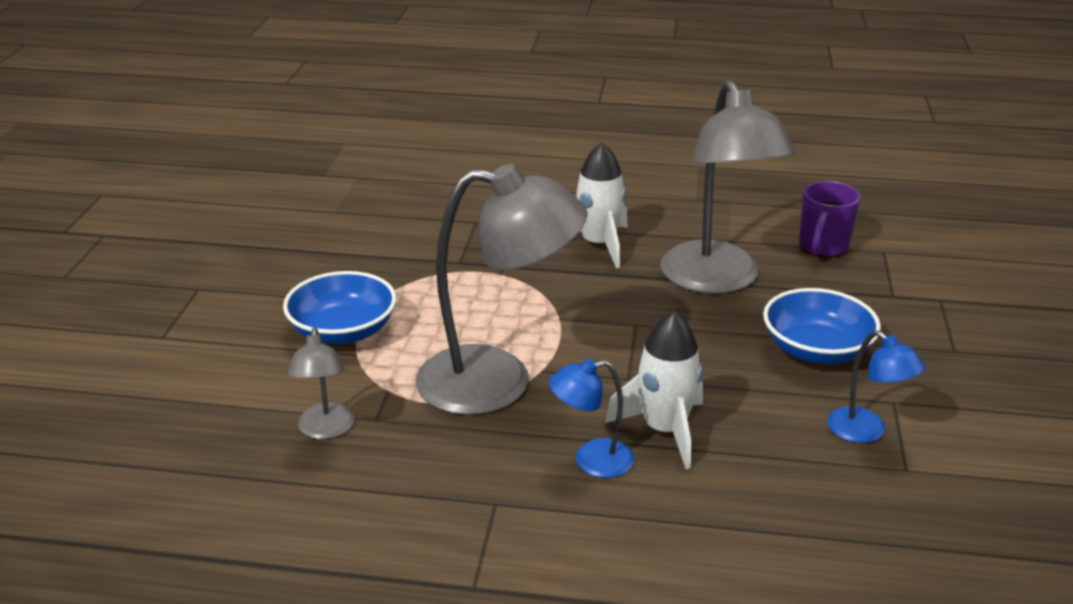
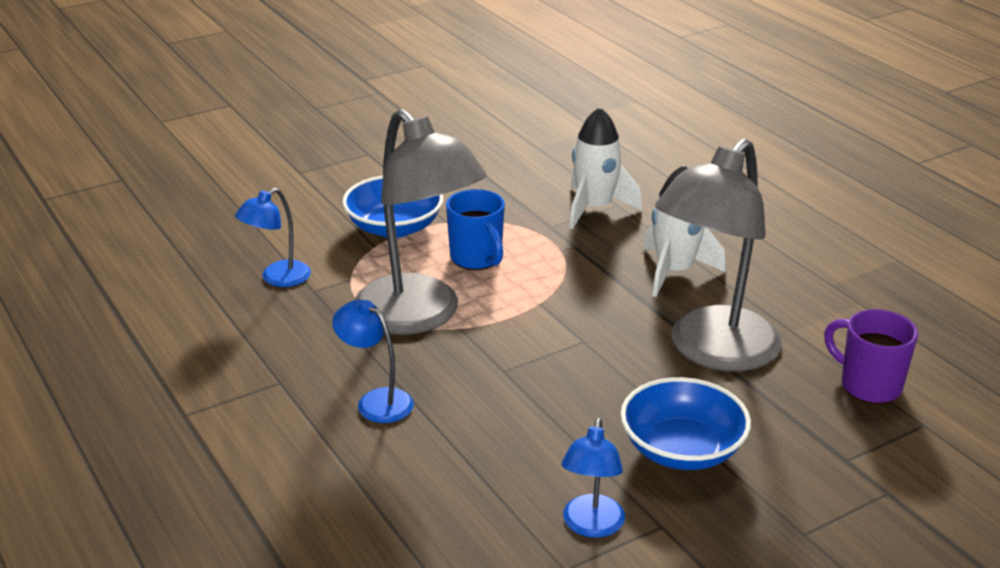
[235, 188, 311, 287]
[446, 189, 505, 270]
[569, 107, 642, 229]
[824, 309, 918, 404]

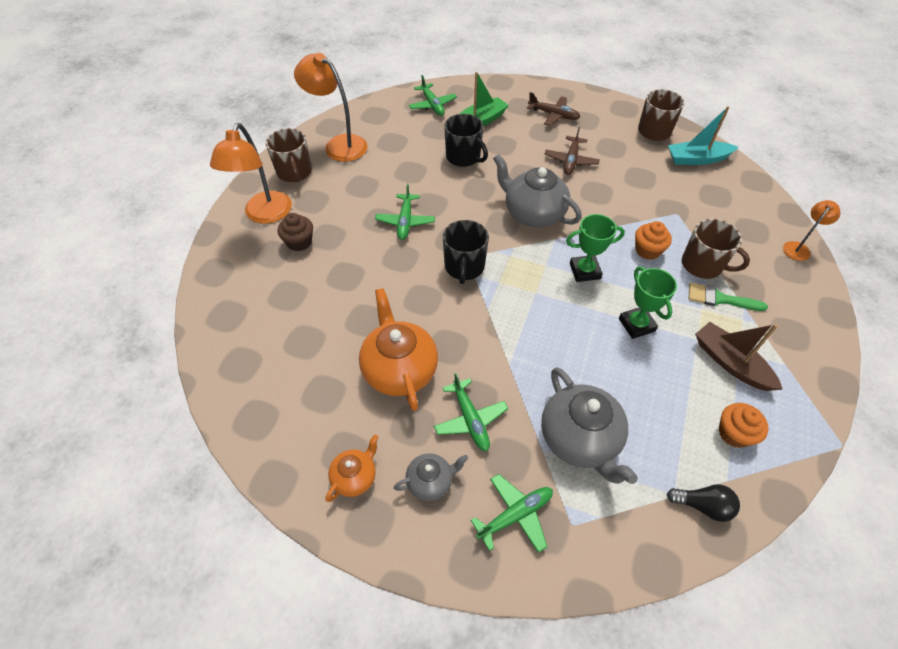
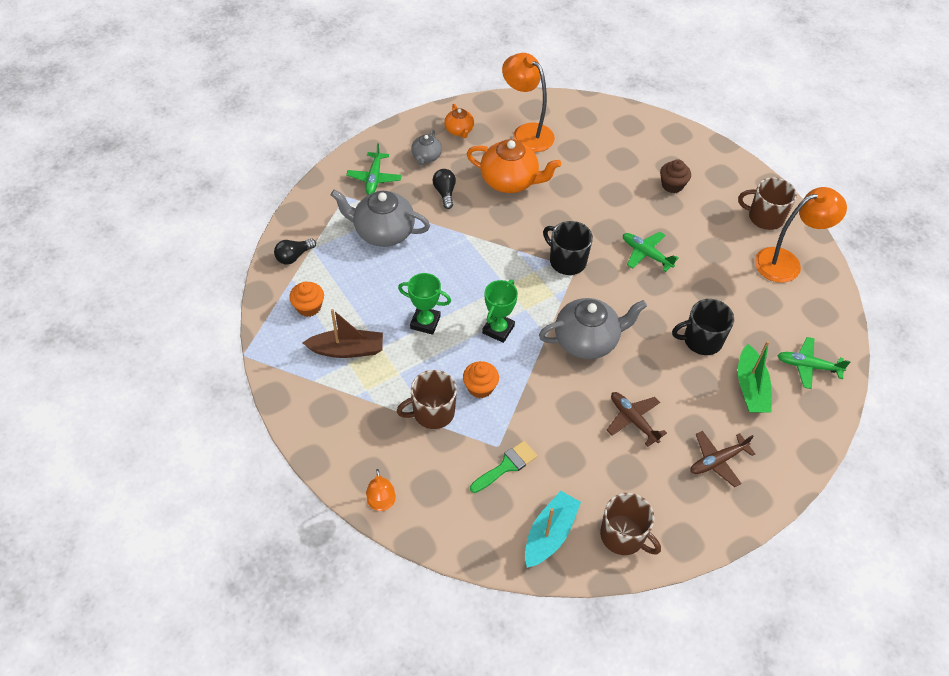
[433, 169, 456, 209]
[470, 441, 537, 493]
[502, 53, 555, 152]

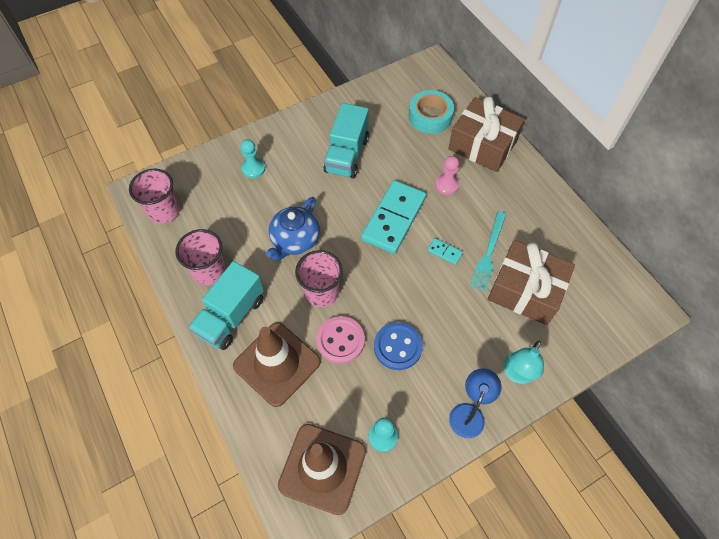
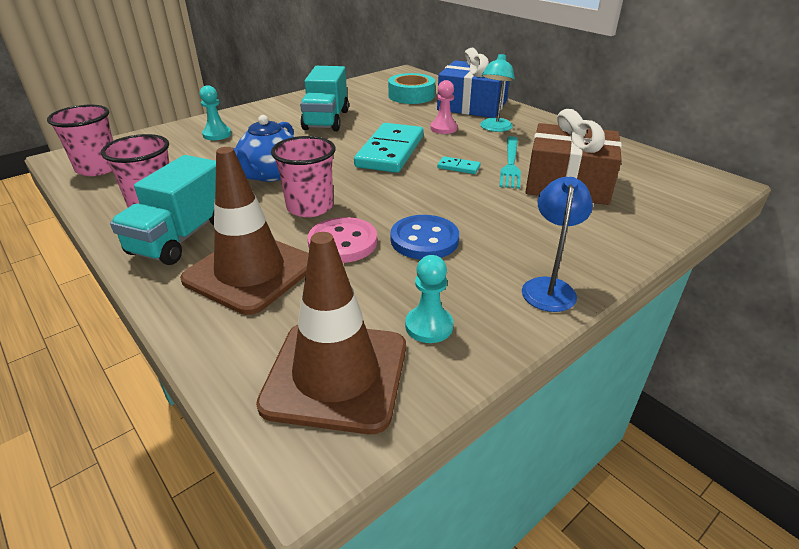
[437, 48, 509, 118]
[480, 53, 515, 132]

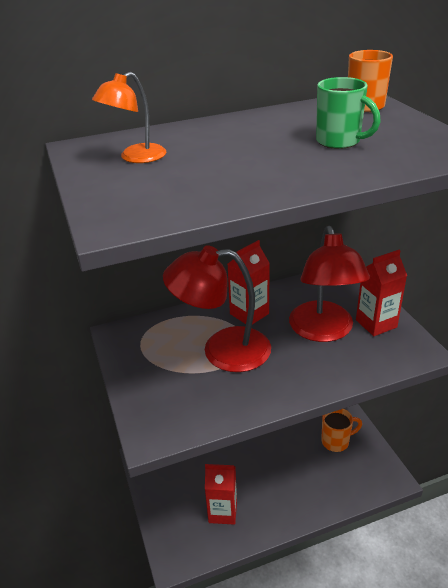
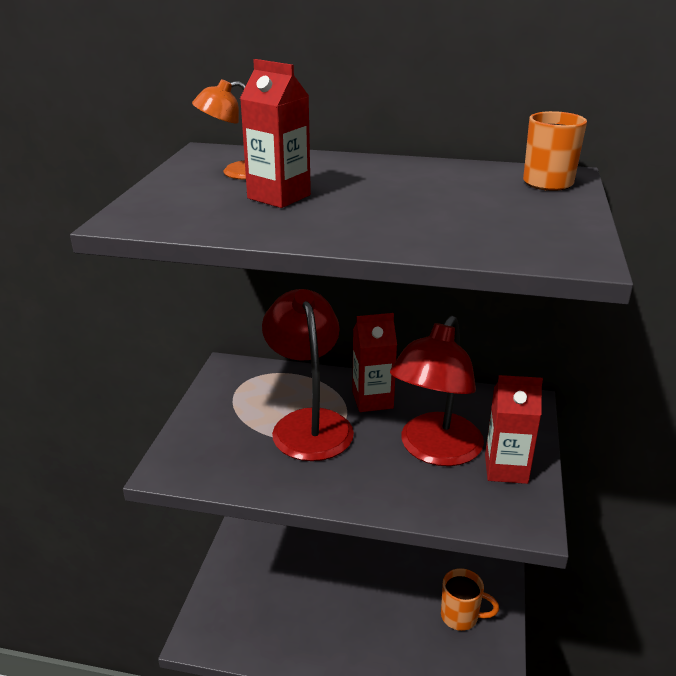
[240, 59, 311, 208]
[262, 289, 354, 461]
[316, 77, 381, 149] (first image)

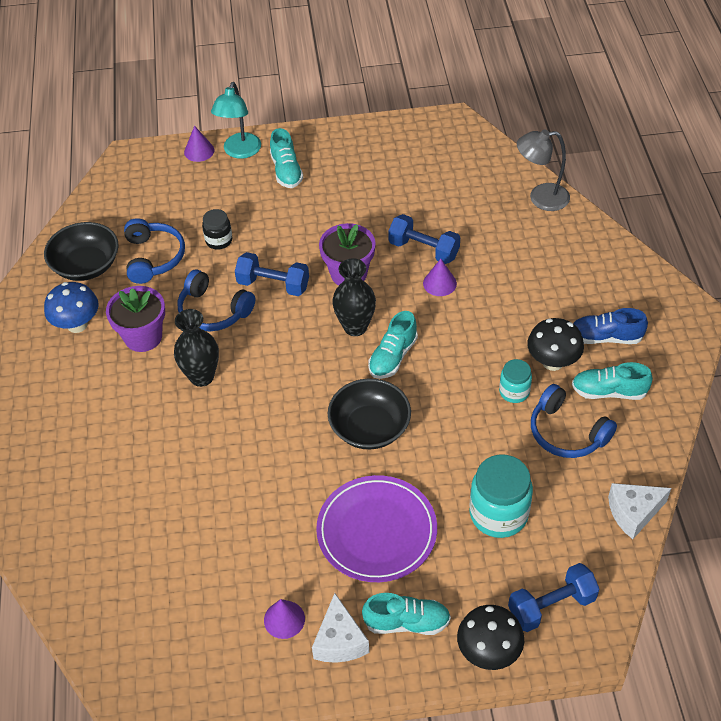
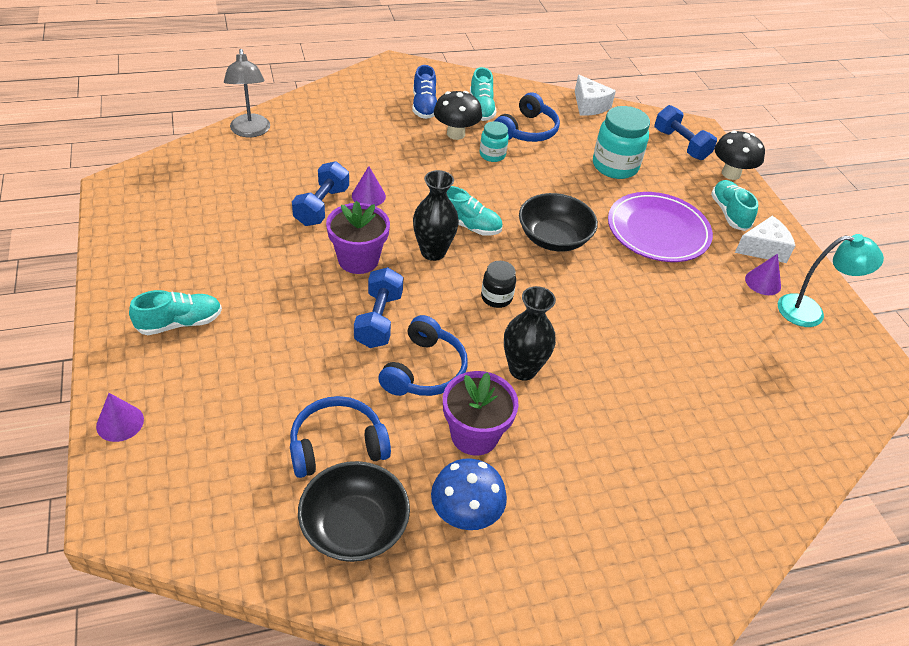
[481, 261, 516, 308]
[778, 234, 884, 327]

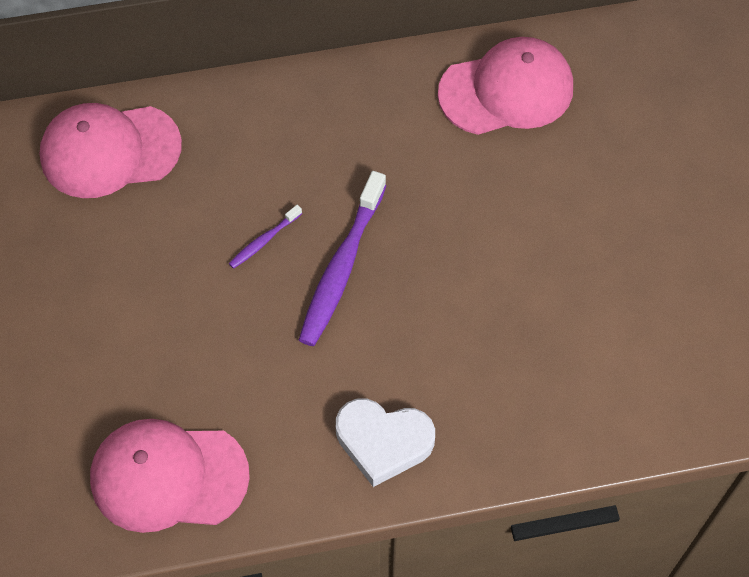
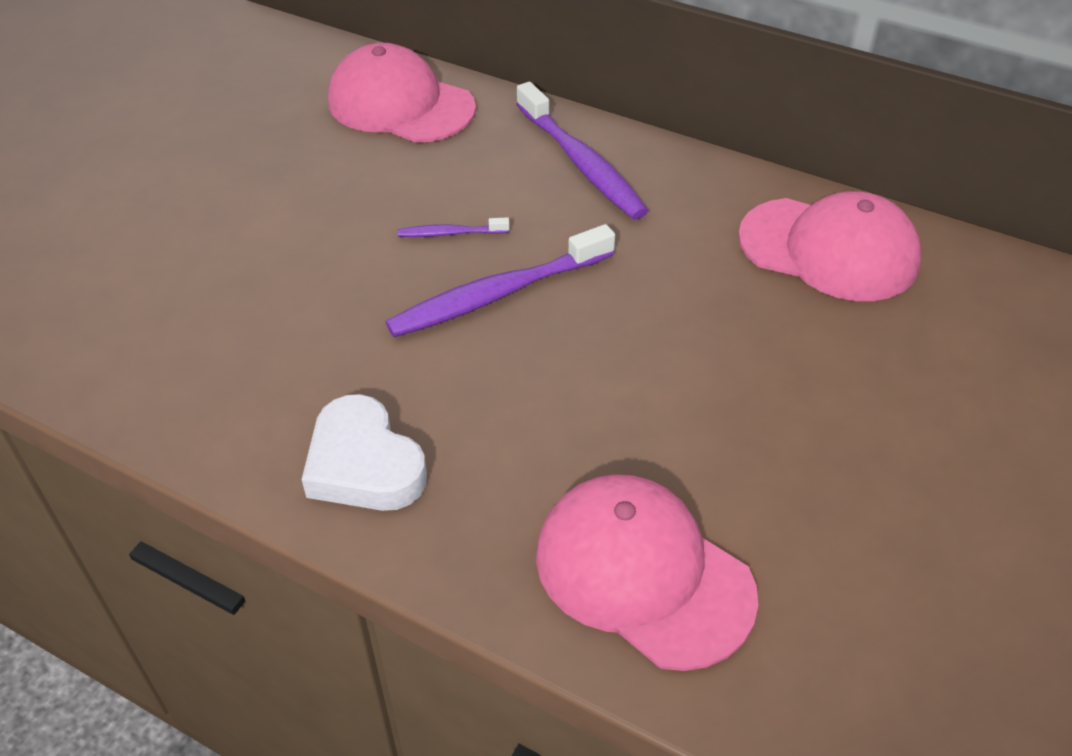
[516, 82, 649, 219]
[536, 474, 758, 671]

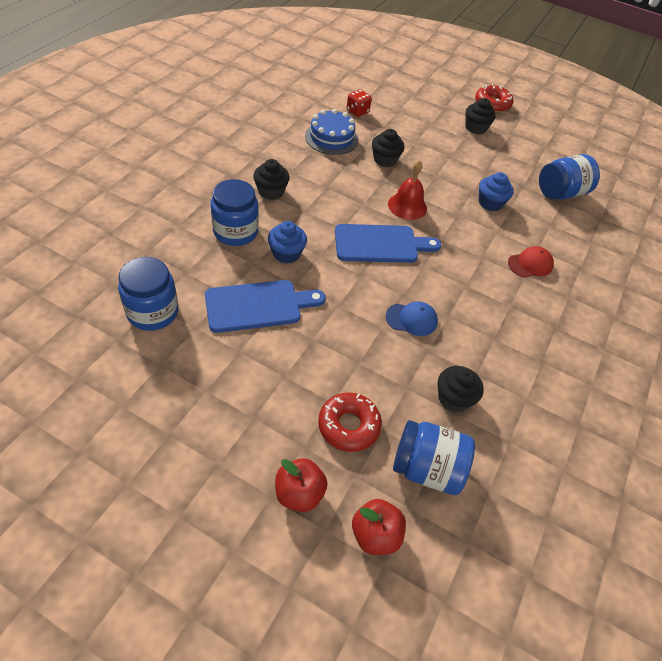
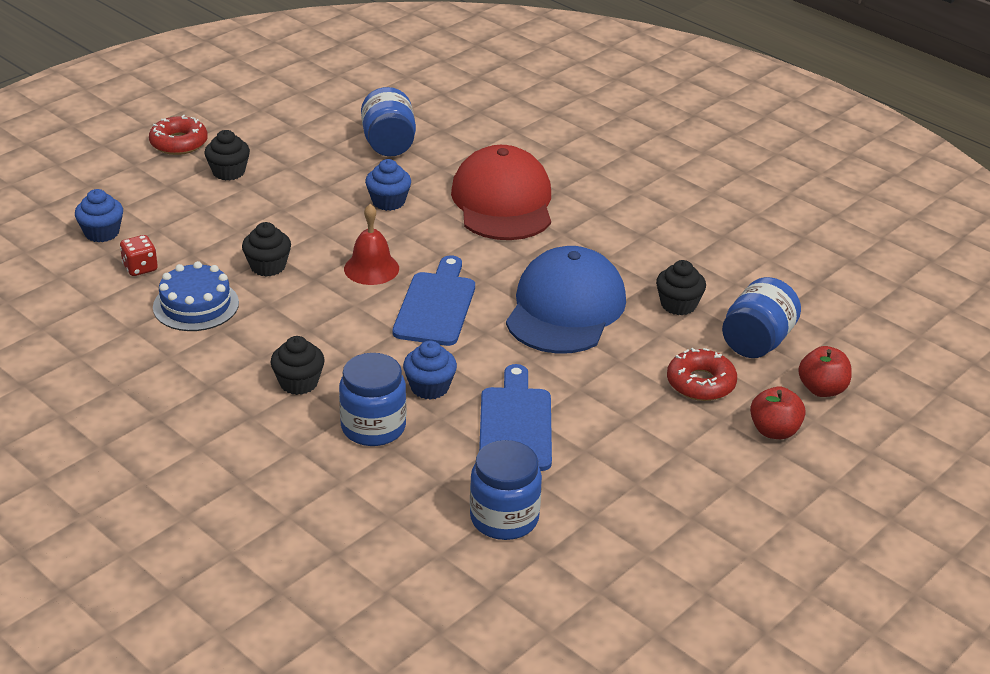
[75, 189, 123, 242]
[451, 145, 551, 240]
[506, 246, 626, 354]

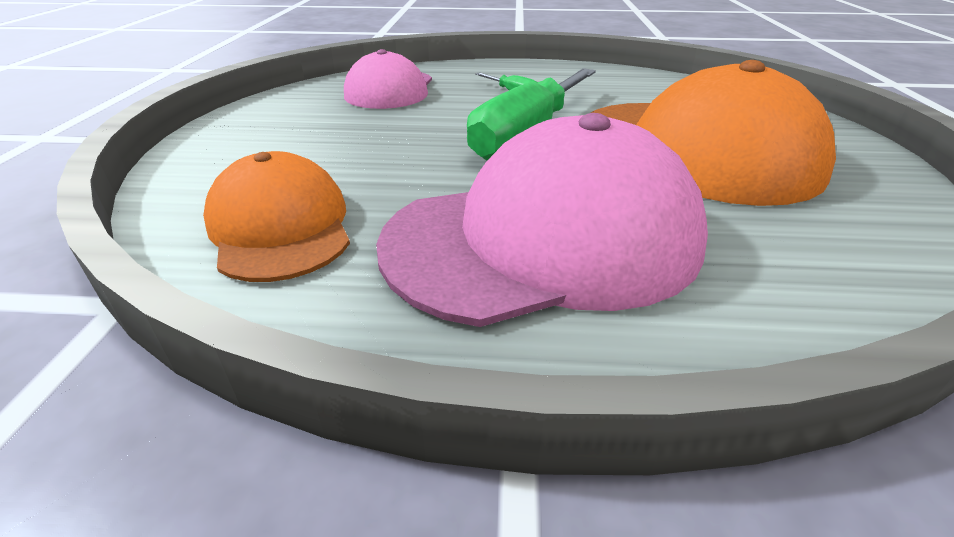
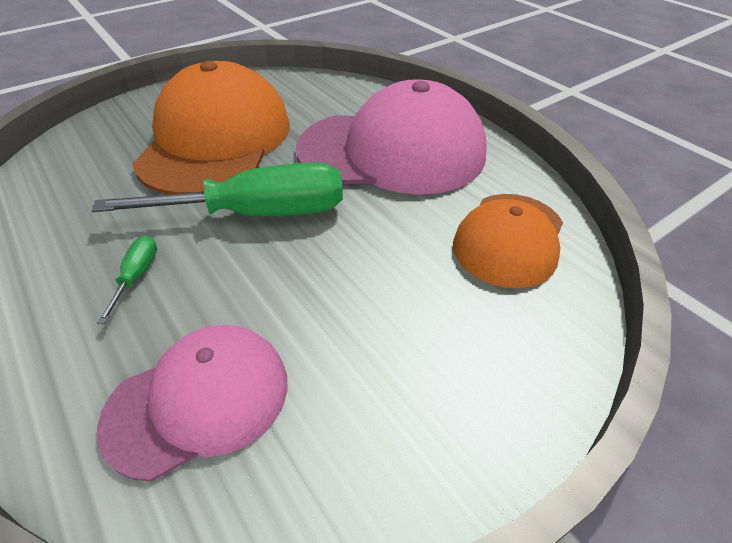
[296, 79, 487, 195]

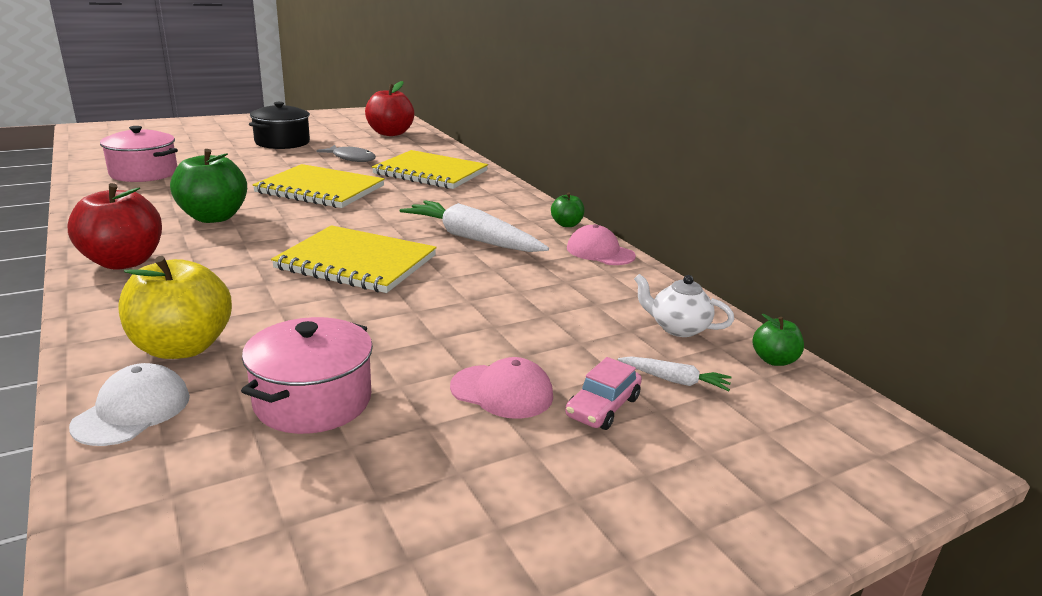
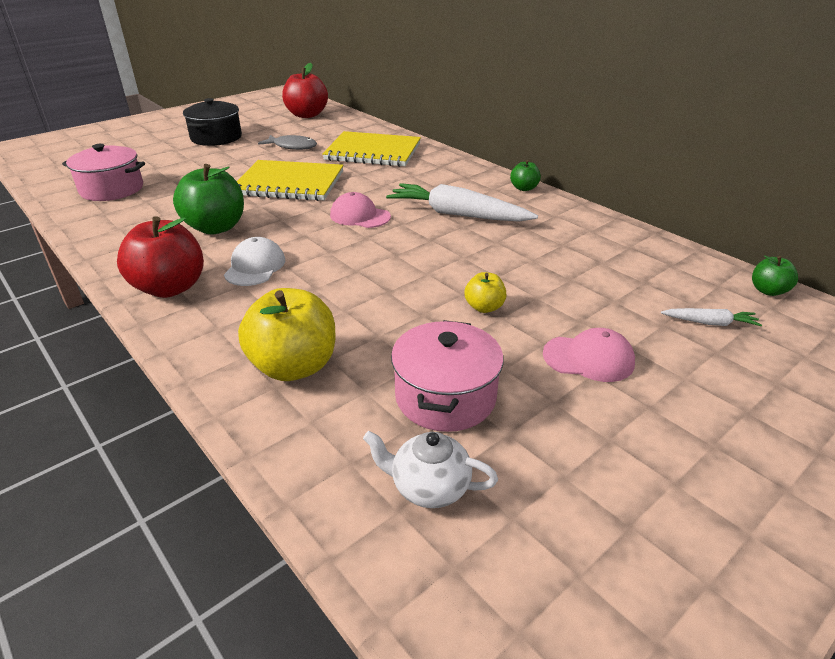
[224, 237, 285, 286]
[330, 192, 391, 228]
[363, 431, 498, 508]
[464, 272, 506, 313]
[271, 225, 437, 293] (first image)
[565, 357, 642, 430] (first image)

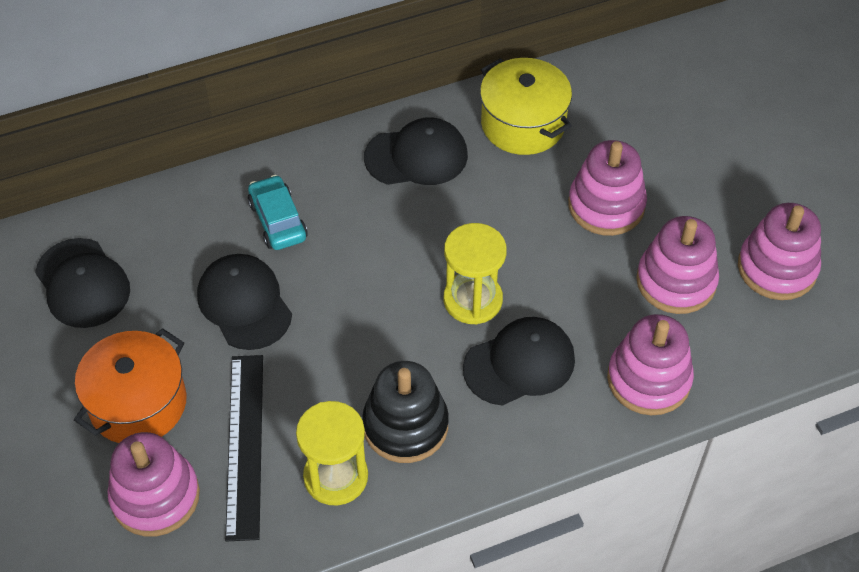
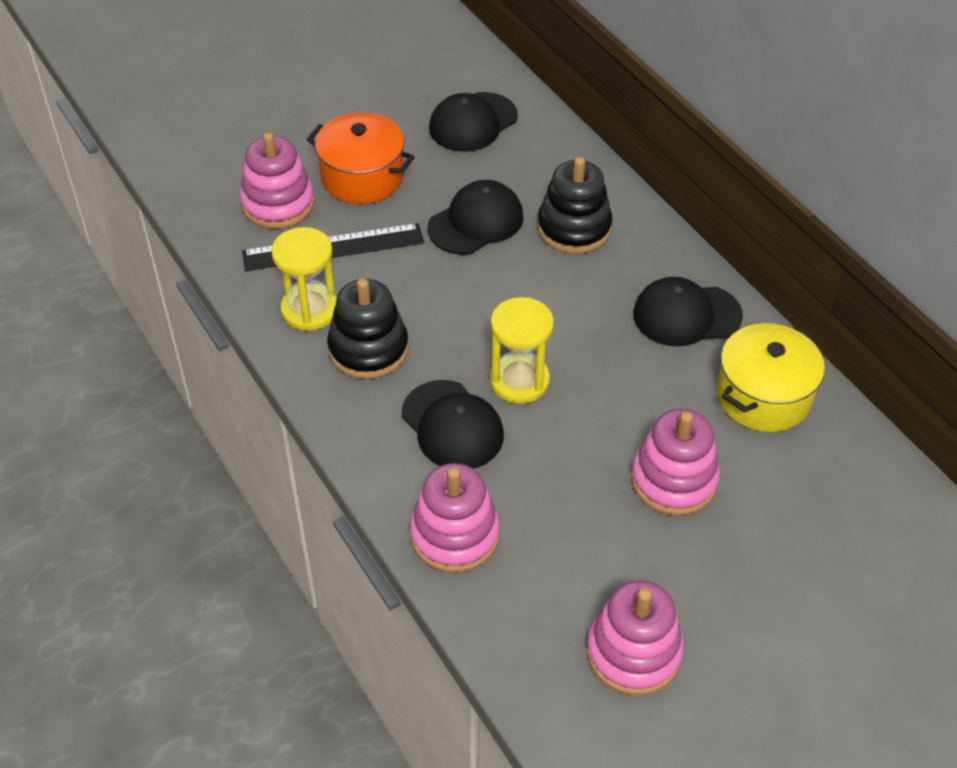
[537, 157, 613, 254]
[633, 277, 743, 347]
[636, 216, 719, 314] (first image)

